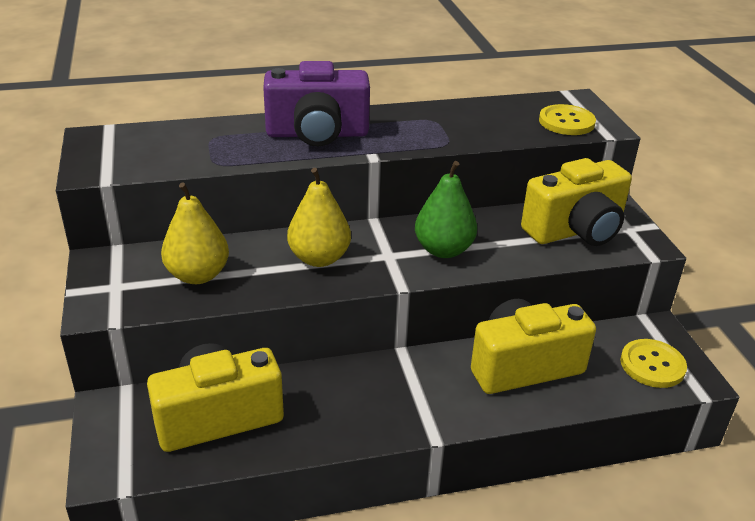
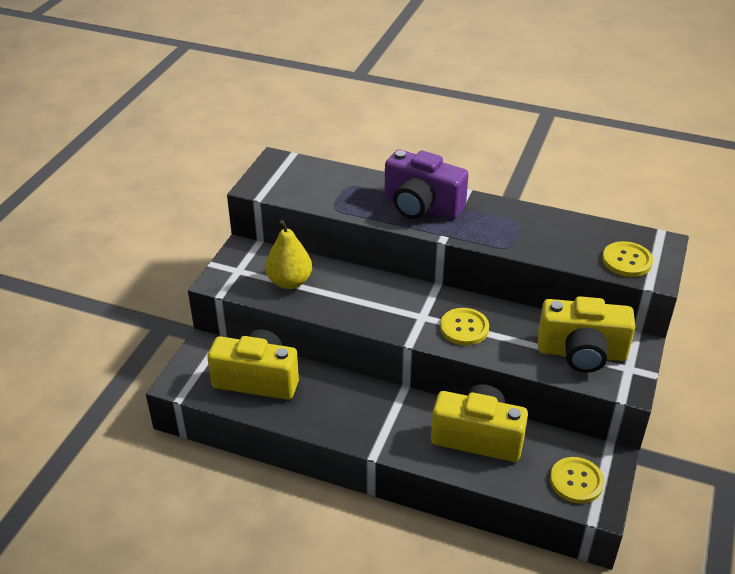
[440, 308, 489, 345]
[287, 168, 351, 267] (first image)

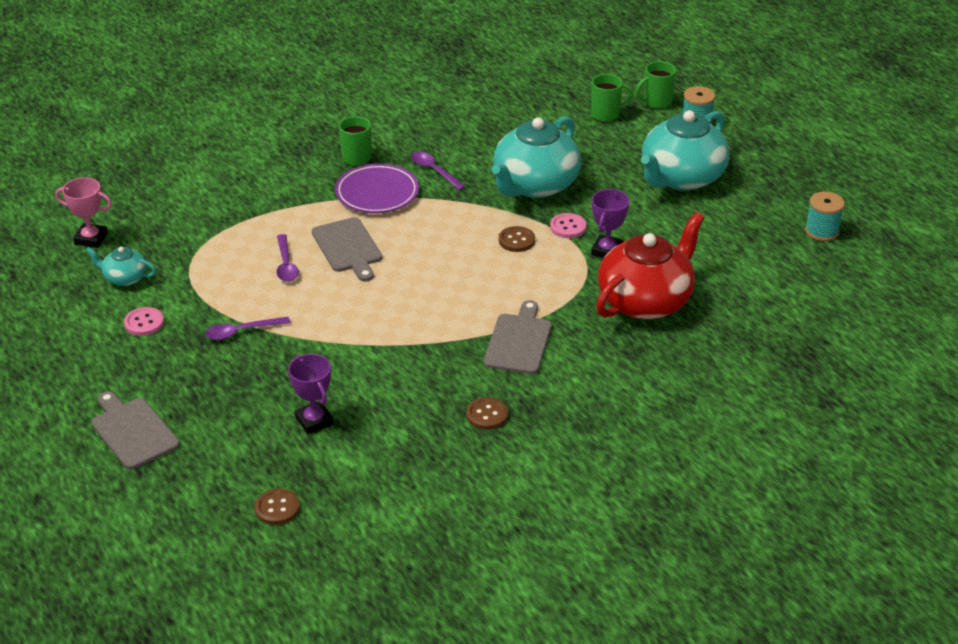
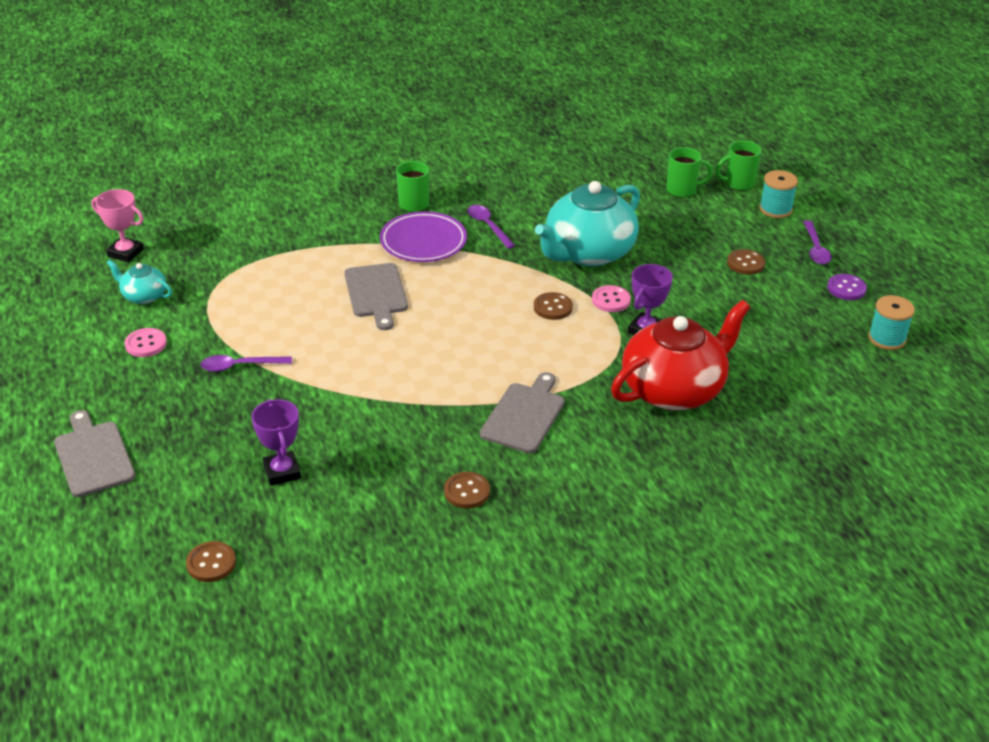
[727, 249, 765, 275]
[803, 220, 832, 264]
[827, 274, 867, 300]

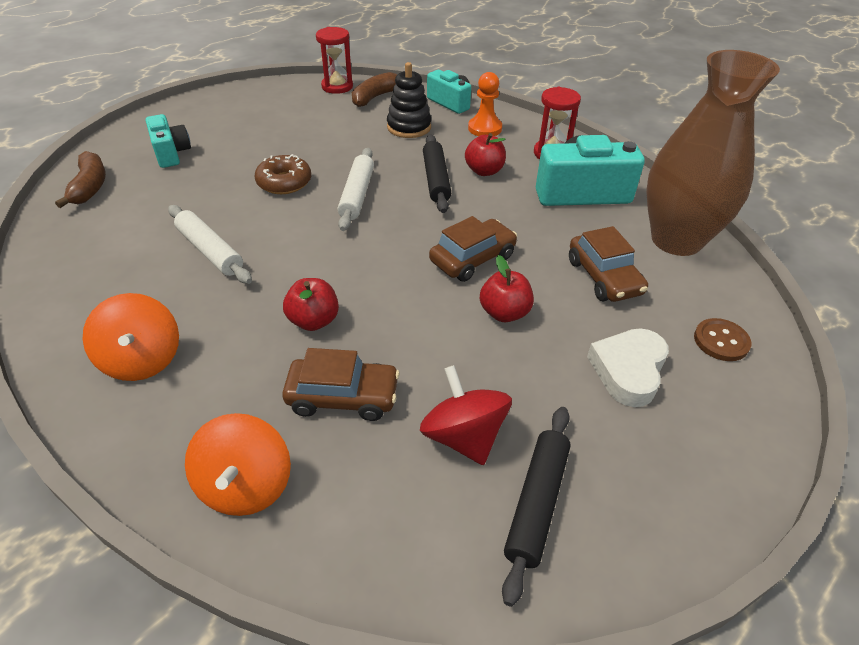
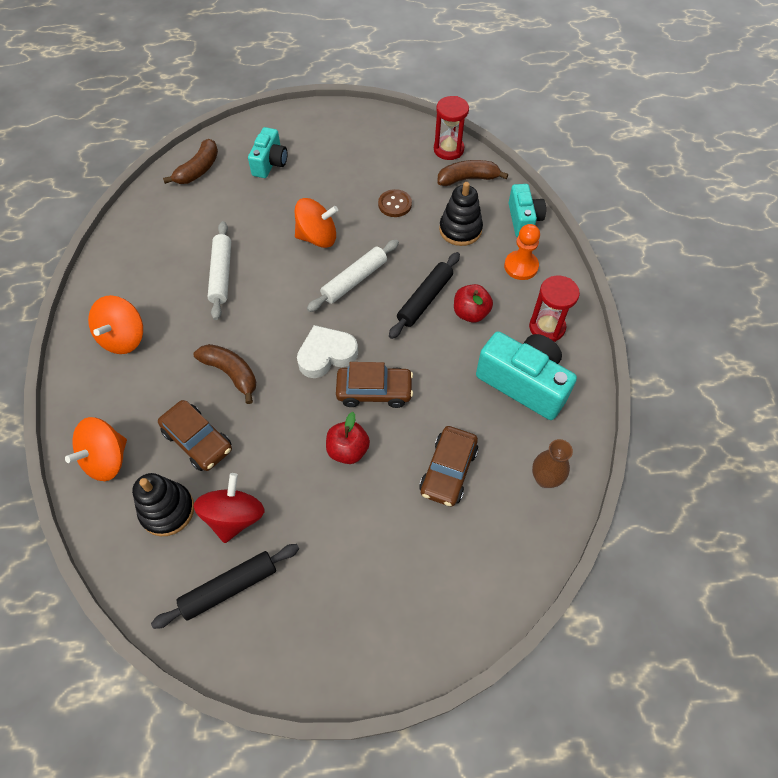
[132, 473, 194, 536]
[193, 344, 256, 404]
[295, 198, 338, 248]
[297, 325, 358, 378]
[378, 189, 412, 217]
[532, 439, 573, 488]

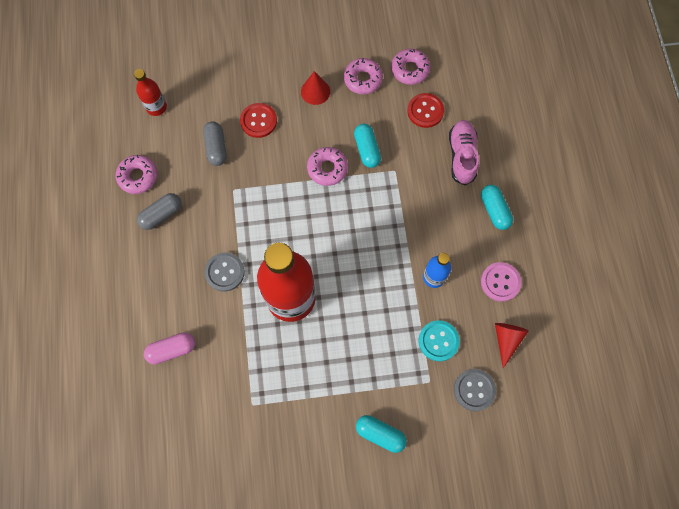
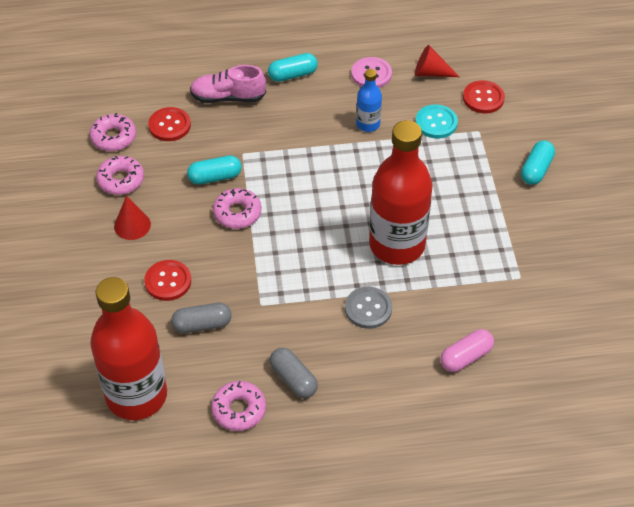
[90, 277, 167, 420]
[440, 329, 494, 372]
[463, 80, 505, 114]

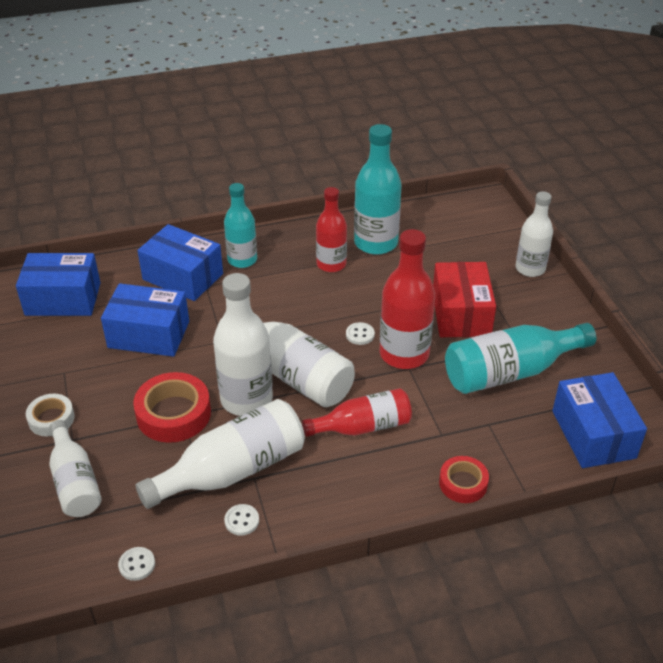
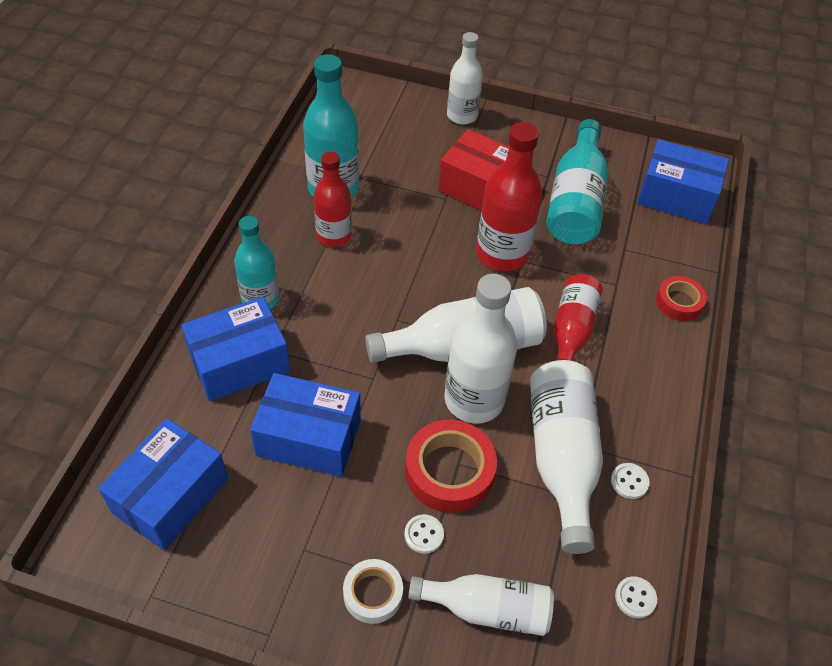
[250, 373, 361, 477]
[404, 514, 444, 554]

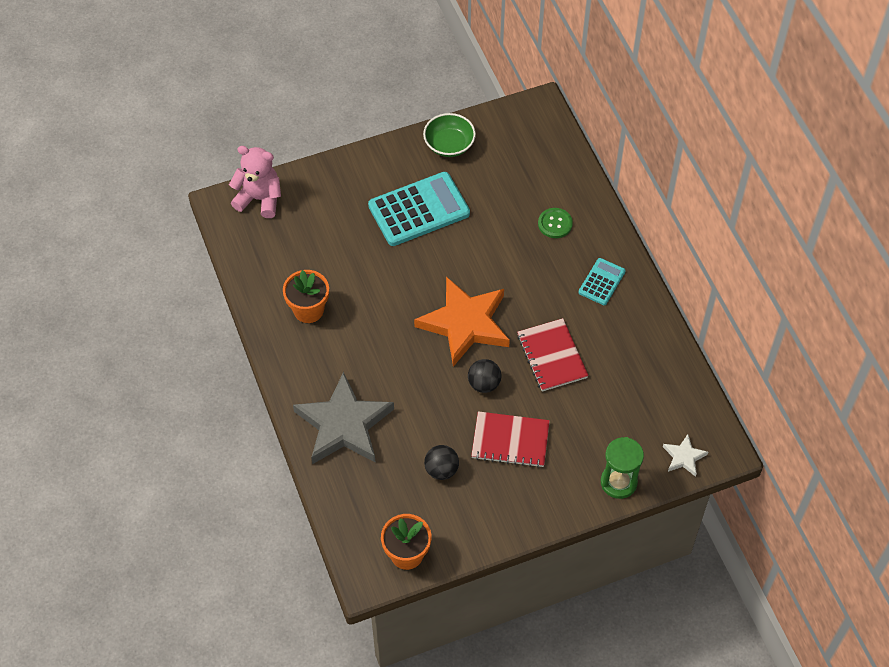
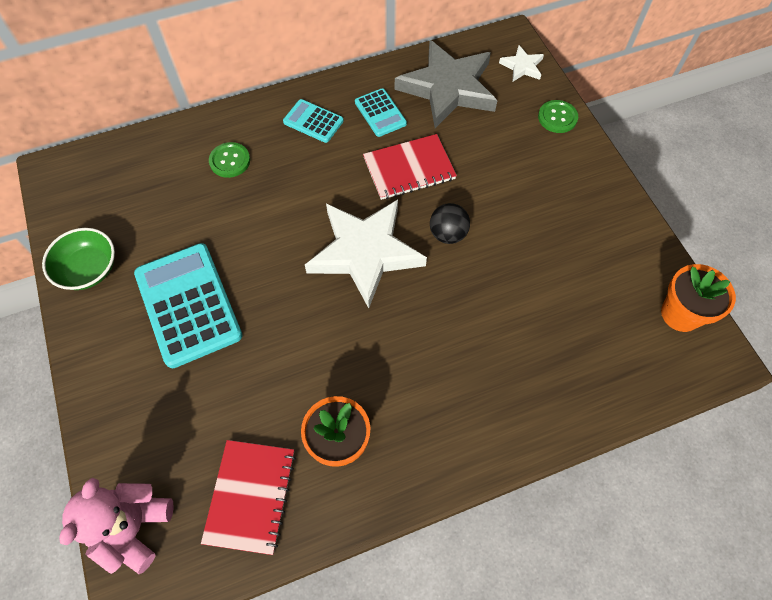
[201, 440, 296, 555]
[305, 200, 427, 308]
[355, 88, 407, 137]
[395, 40, 498, 128]
[538, 100, 578, 133]
[424, 445, 459, 480] (first image)

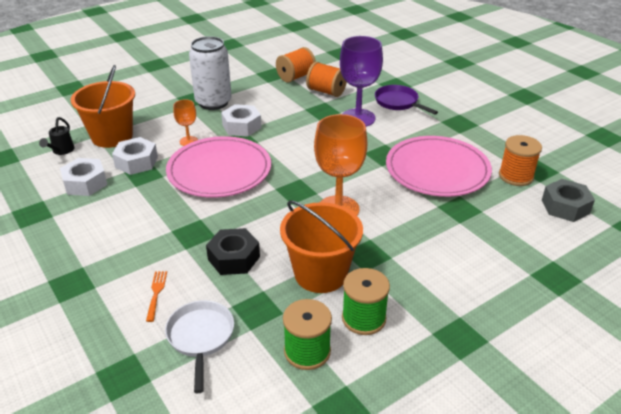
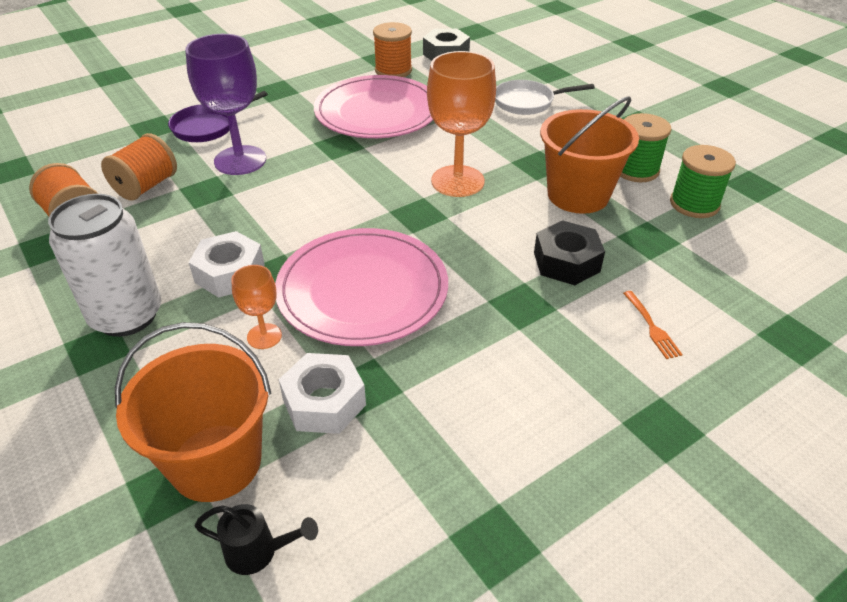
[495, 80, 595, 115]
[623, 291, 683, 359]
[60, 158, 107, 196] (first image)

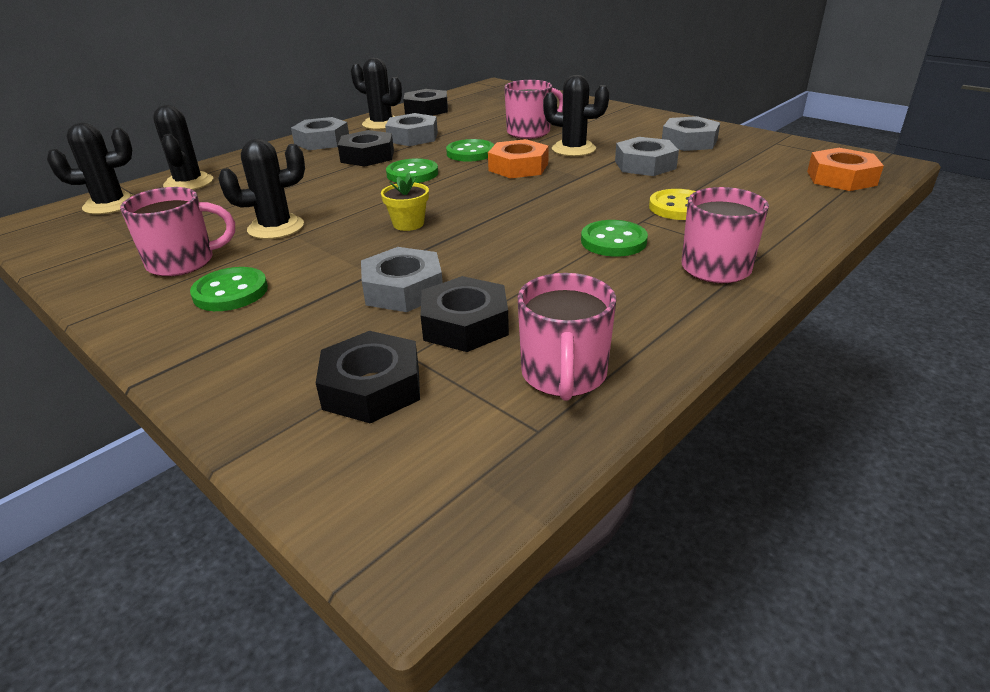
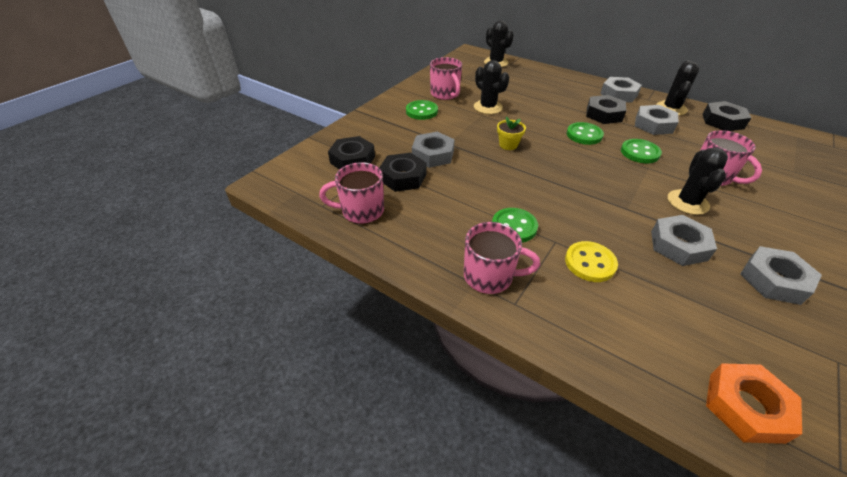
[153, 105, 213, 190] (first image)
[488, 139, 549, 179] (first image)

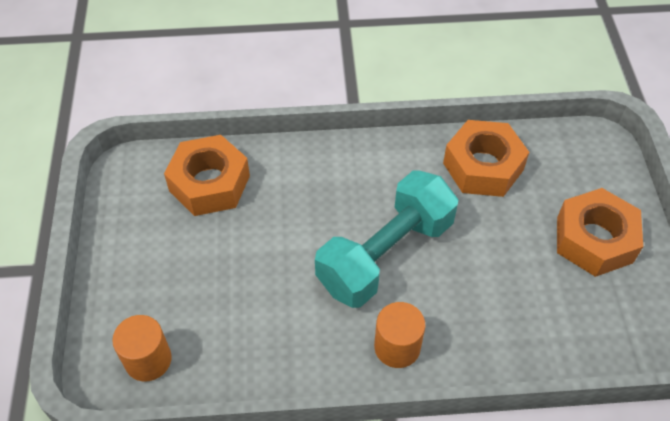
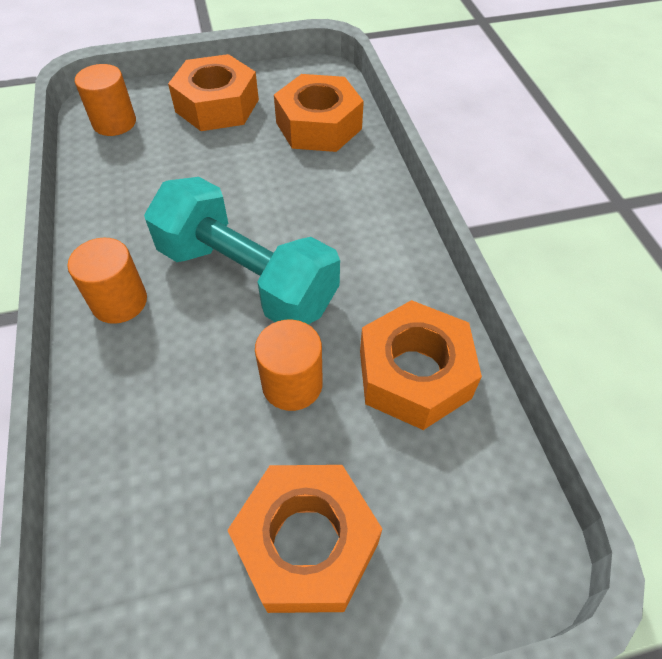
[168, 54, 259, 131]
[255, 320, 323, 411]

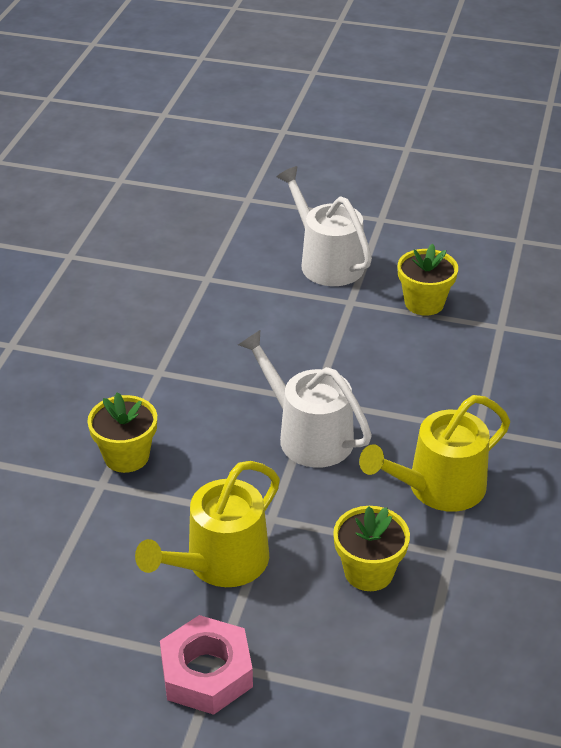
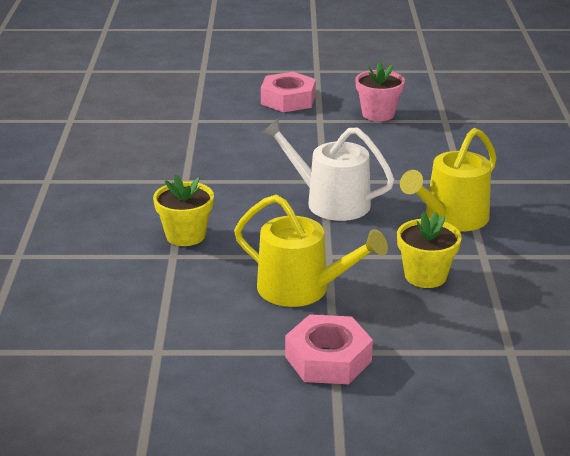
[234, 195, 388, 307]
[261, 72, 316, 112]
[355, 62, 405, 121]

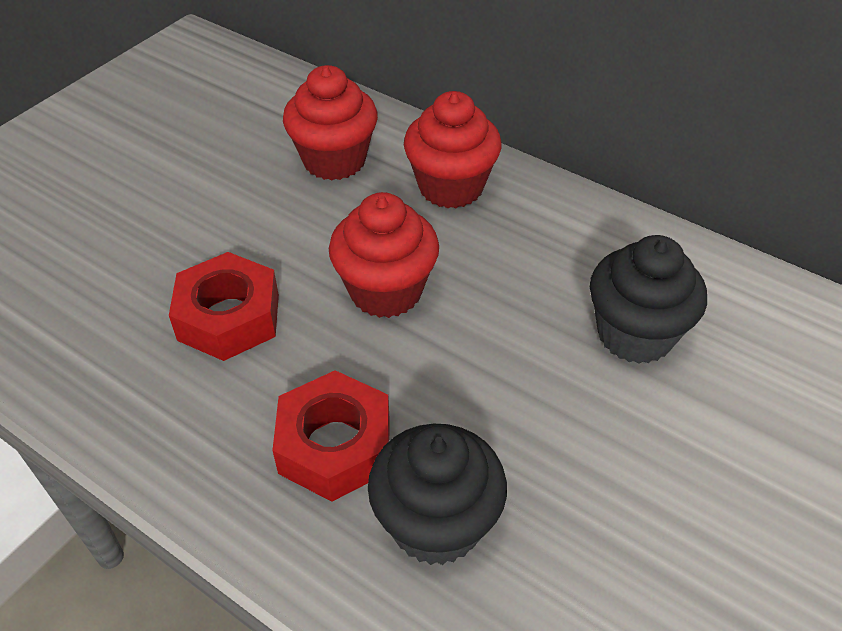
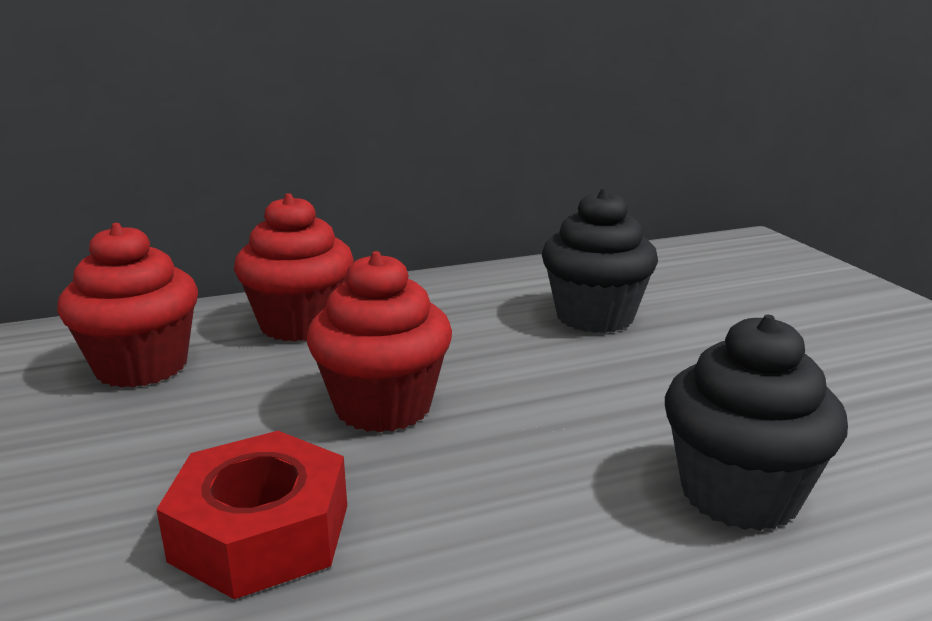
[272, 370, 390, 502] (first image)

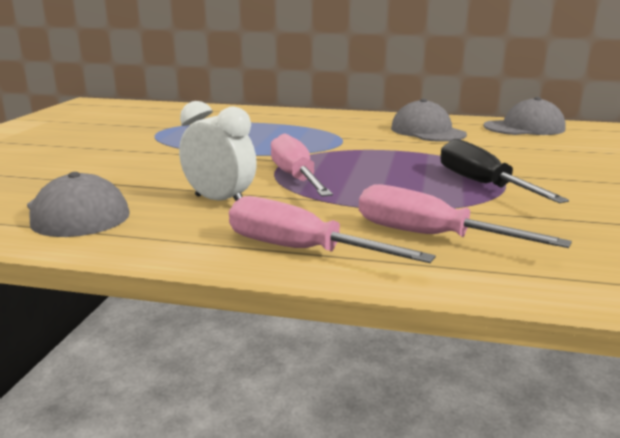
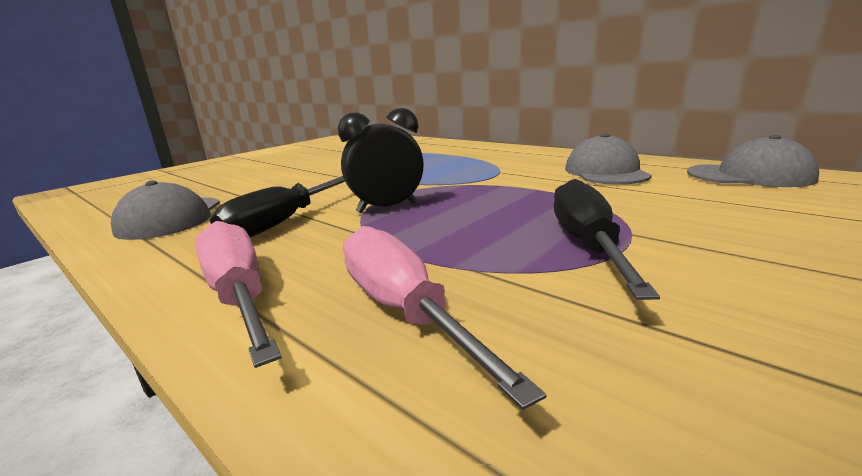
[210, 176, 345, 237]
[338, 108, 424, 213]

